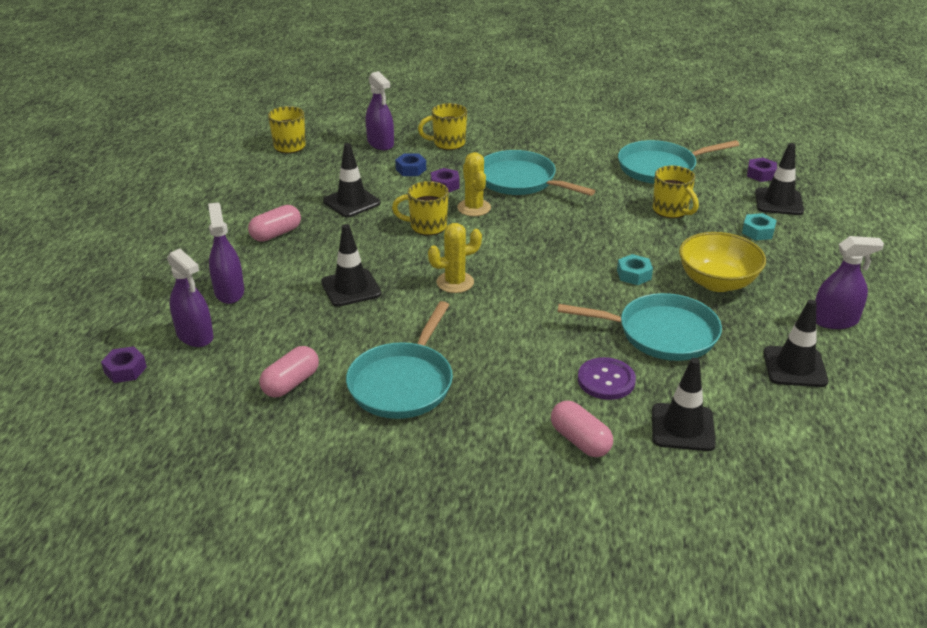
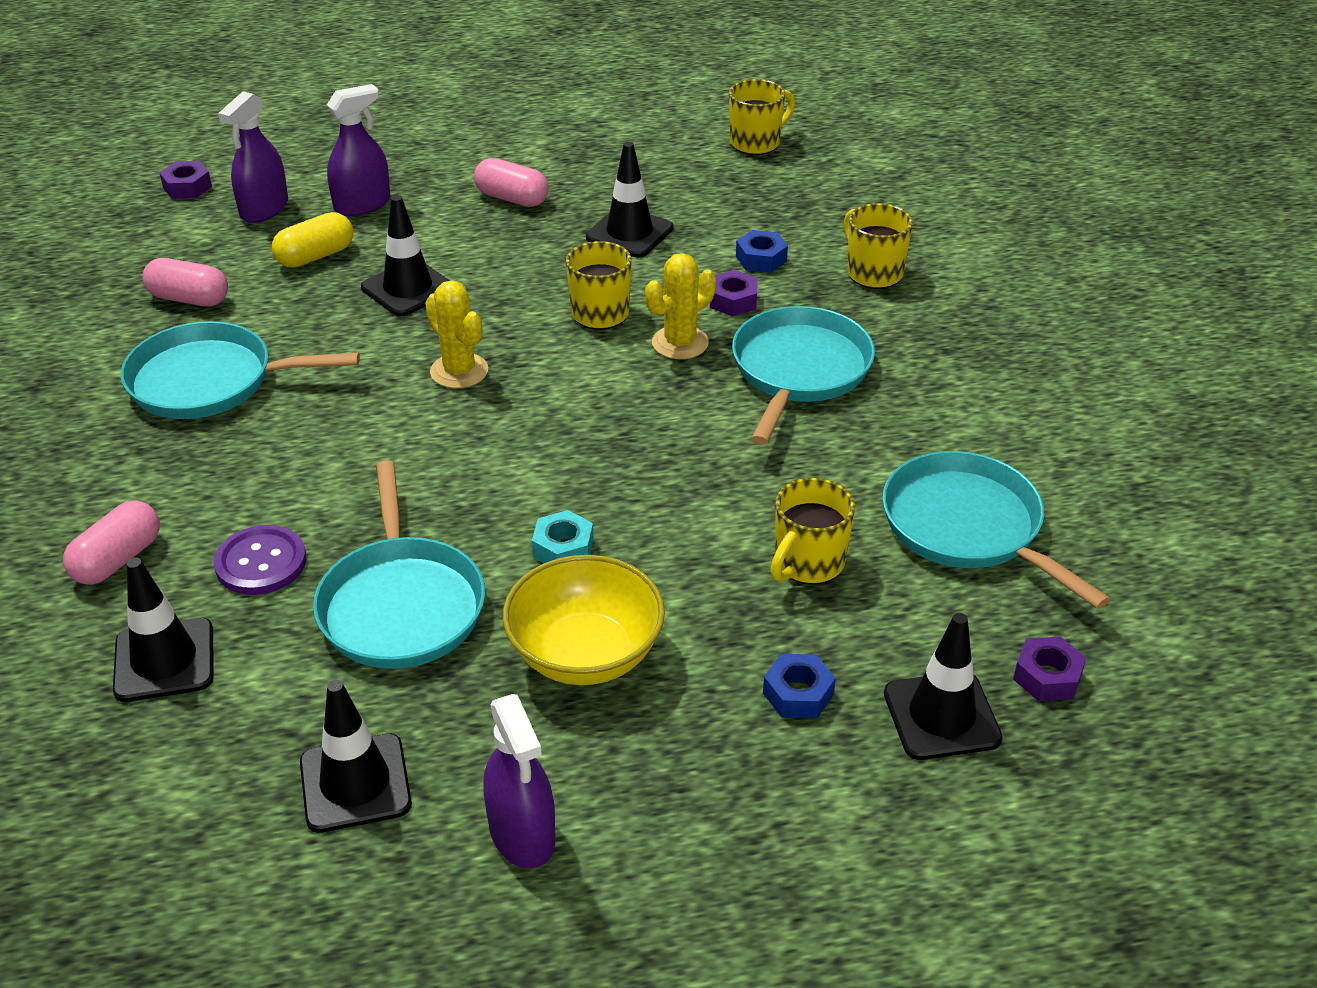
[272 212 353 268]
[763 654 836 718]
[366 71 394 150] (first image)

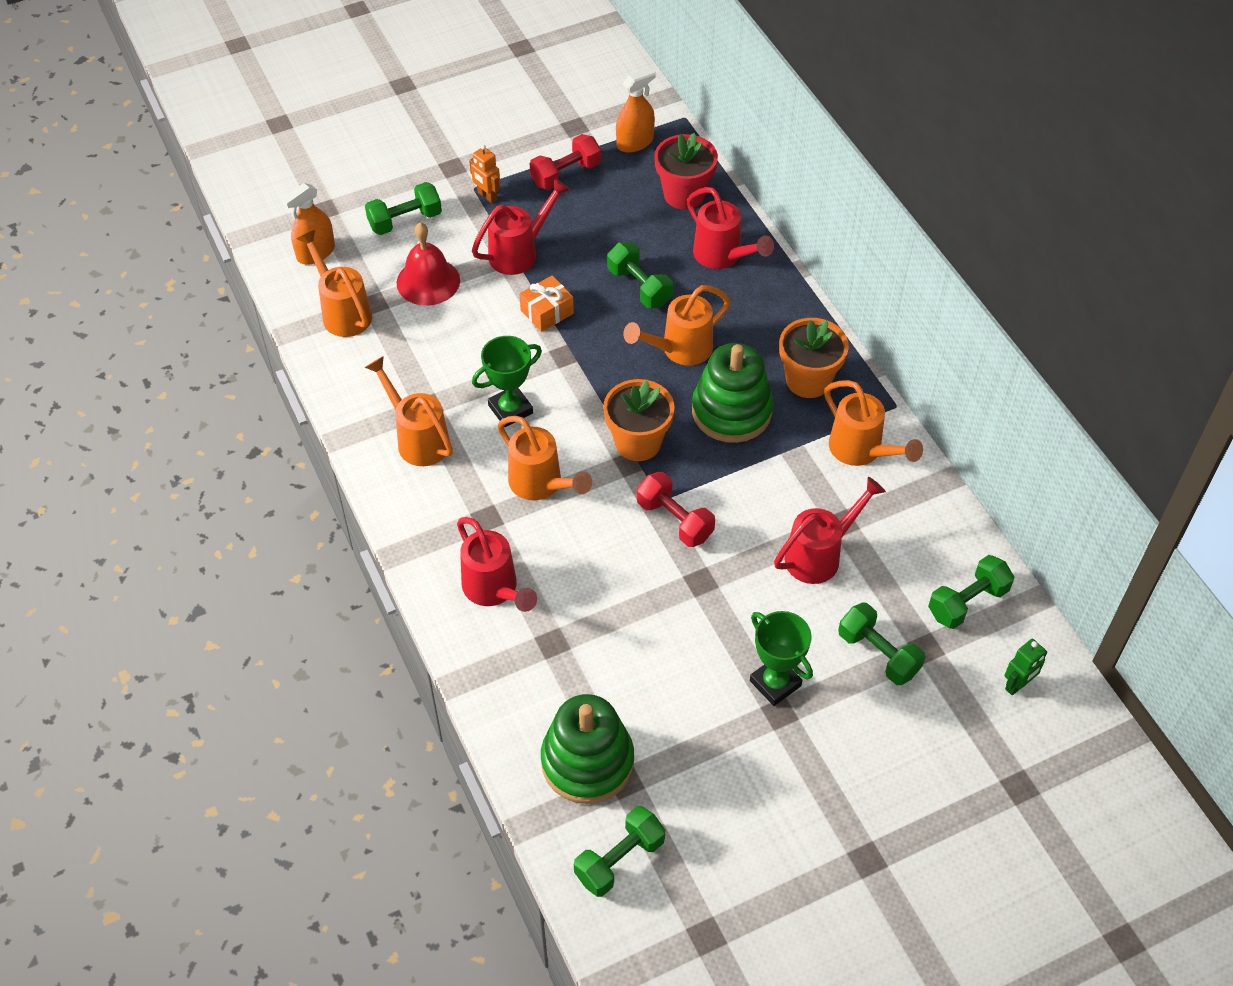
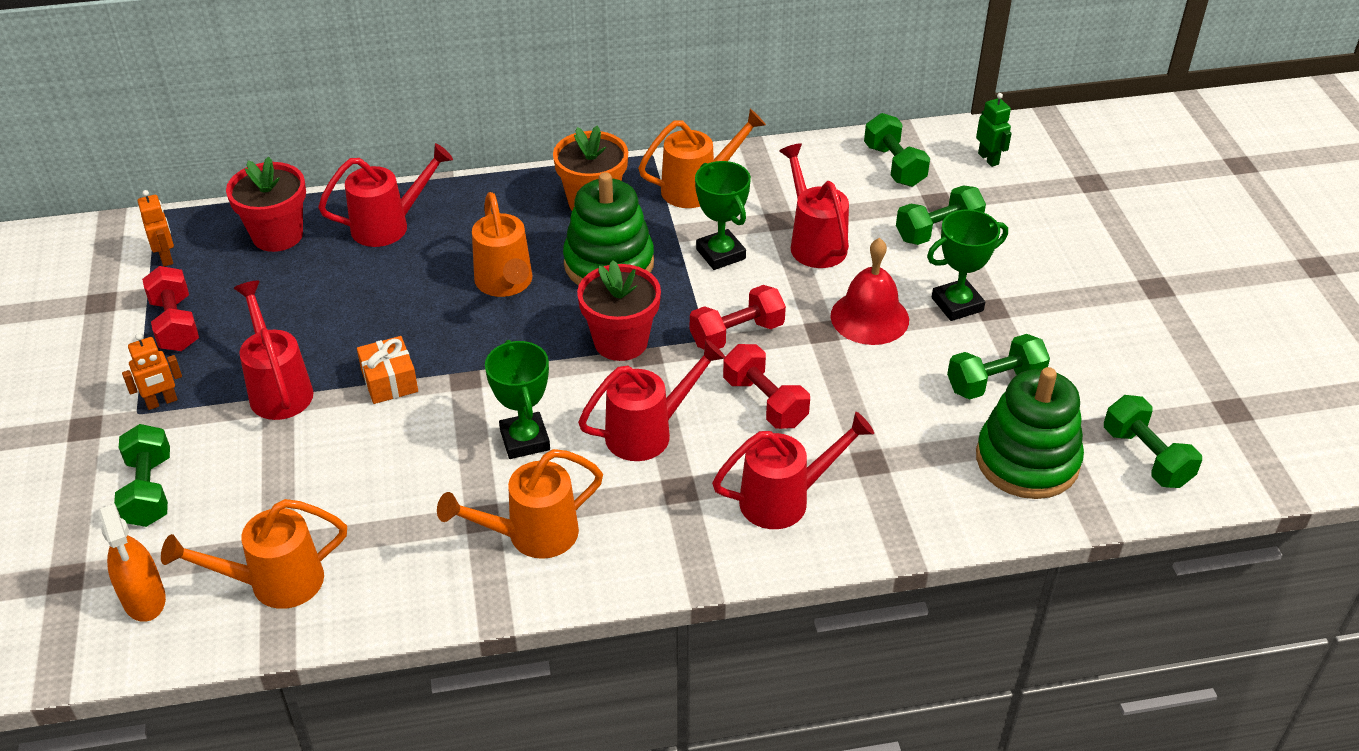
[138 190 174 266]
[577 260 661 361]
[578 339 726 461]
[695 161 751 270]
[723 344 810 429]
[831 238 909 345]
[947 334 1050 400]

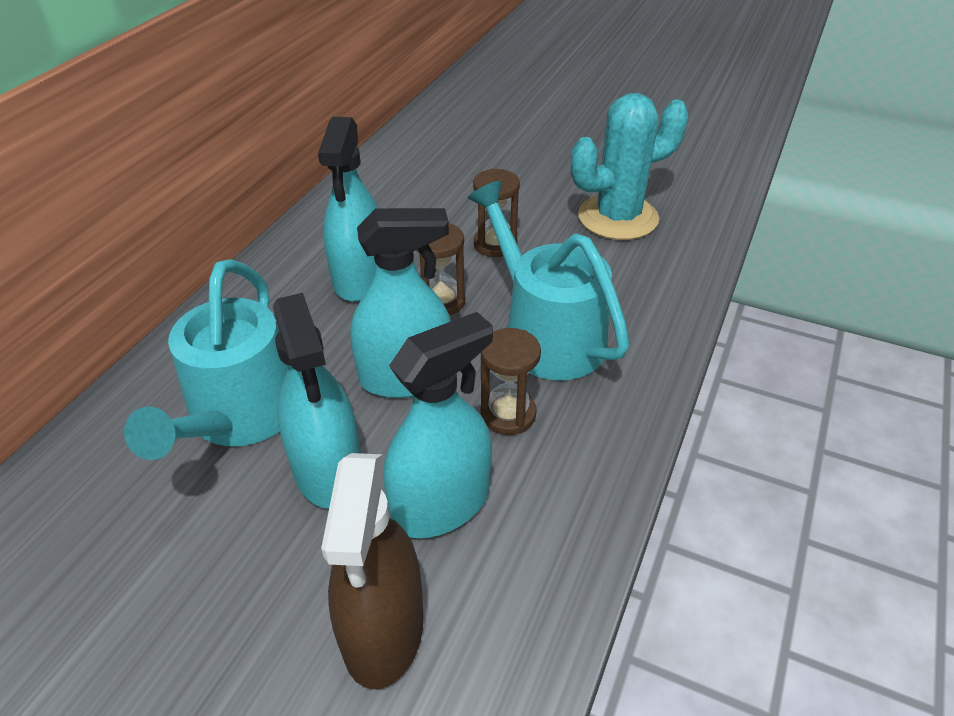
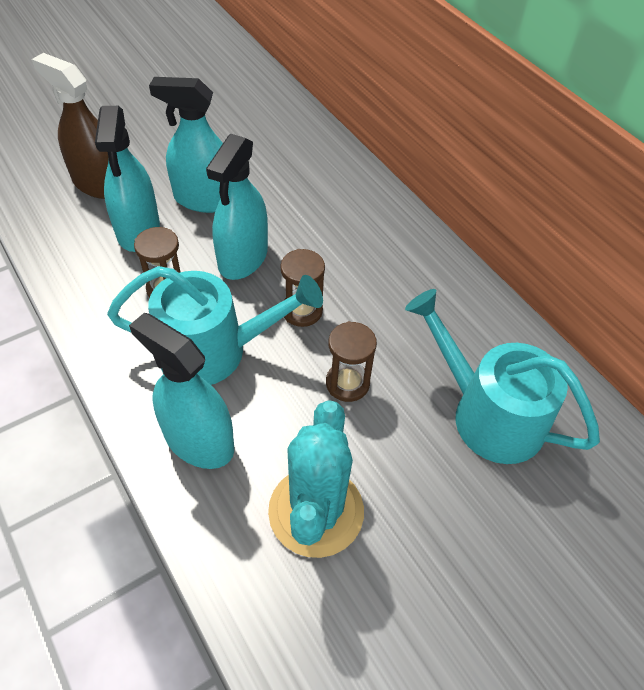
[129 313 234 469]
[405 289 600 464]

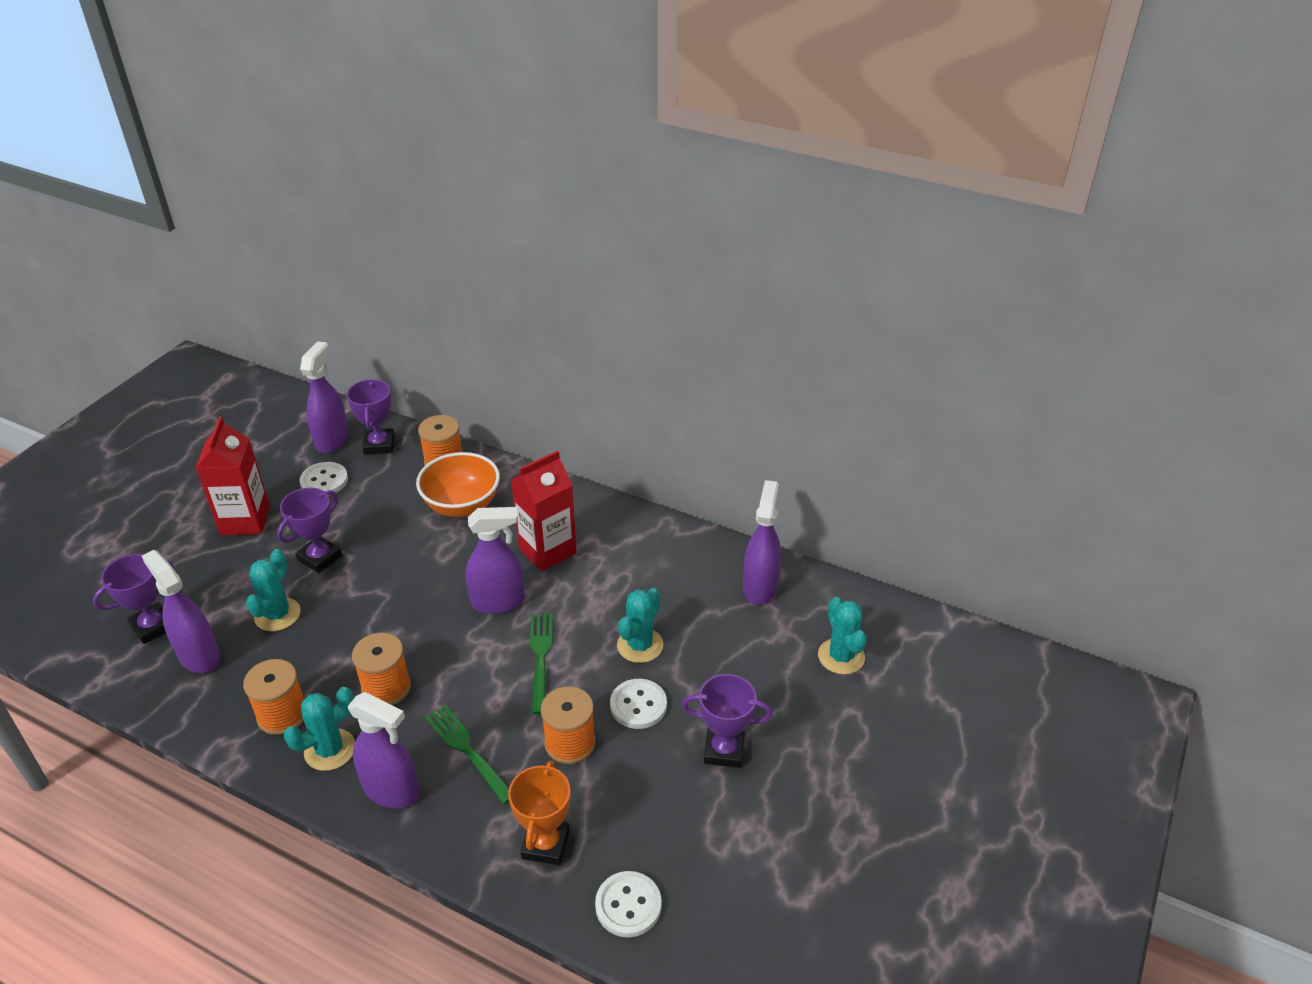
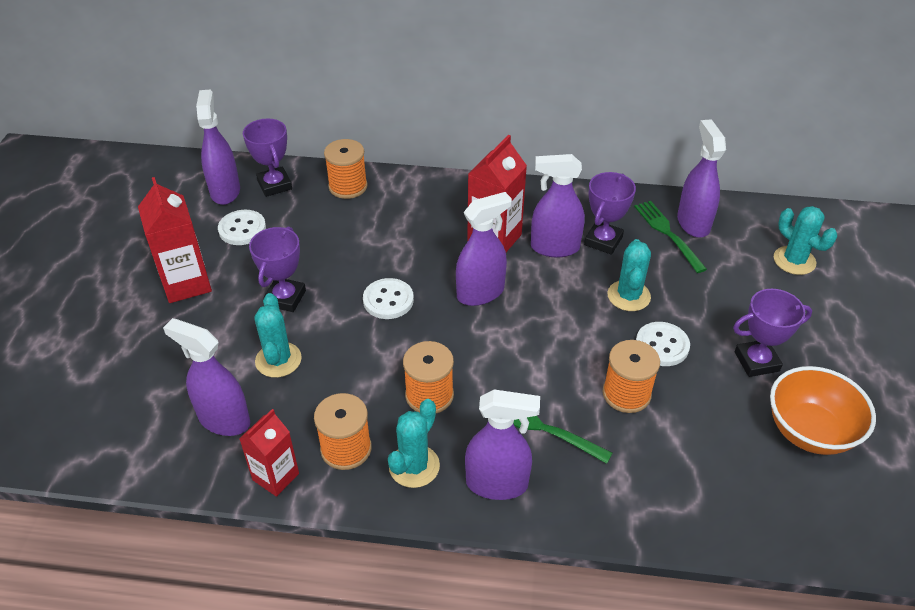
[239 409 299 497]
[363 278 414 319]
[531 154 585 258]
[584 172 636 255]
[634 201 707 273]
[770 366 876 455]
[508 760 571 865] (first image)

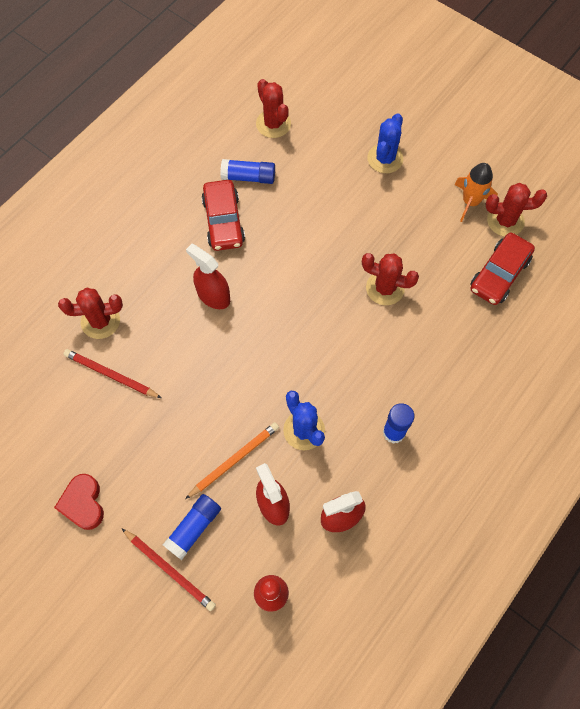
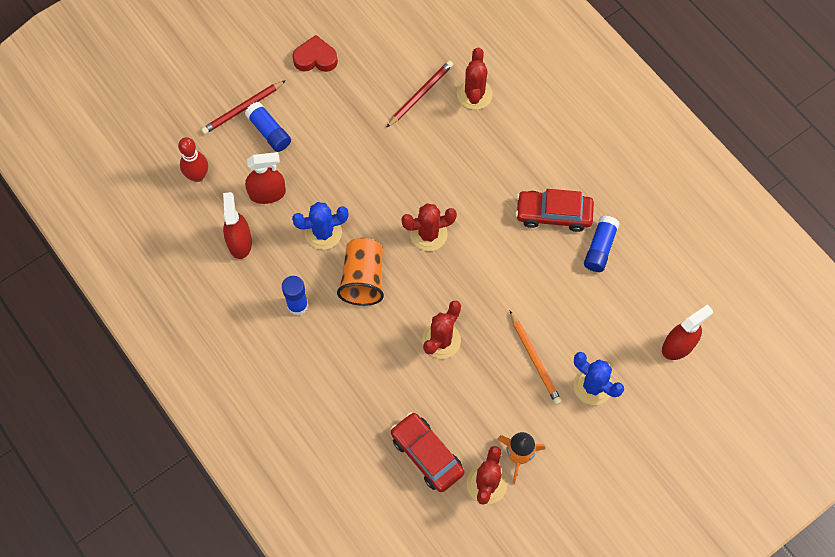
[337 238 384 306]
[401 203 457 251]
[509 310 562 405]
[662 304 713 360]

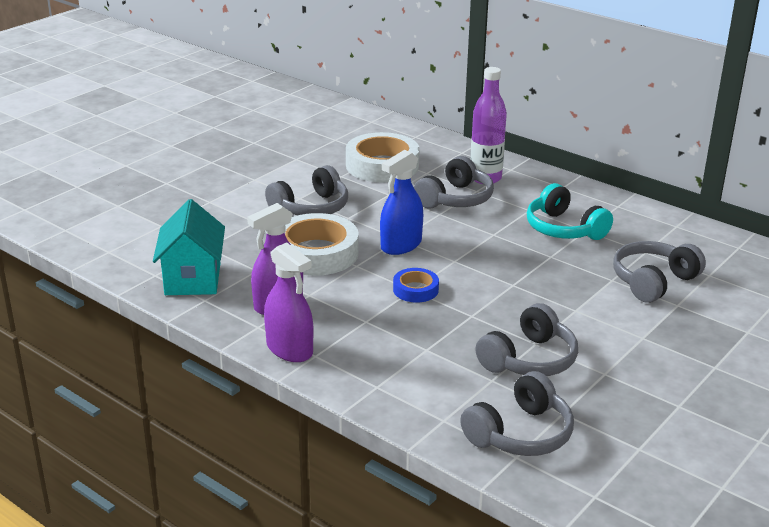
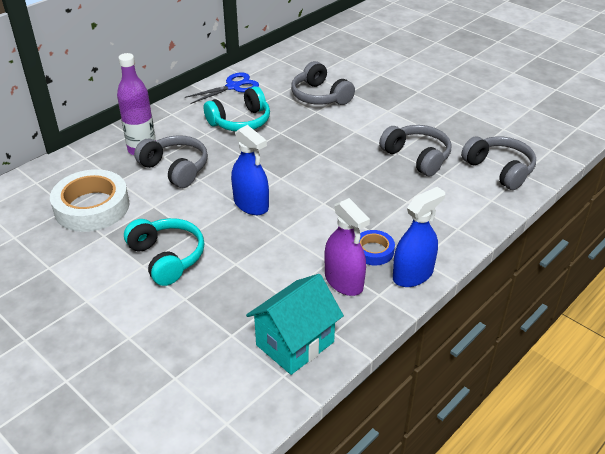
[124 218 204 286]
[185 72 259 104]
[246 274 344 375]
[359 230 395 265]
[393 187 445 287]
[285 213 358 276] (first image)

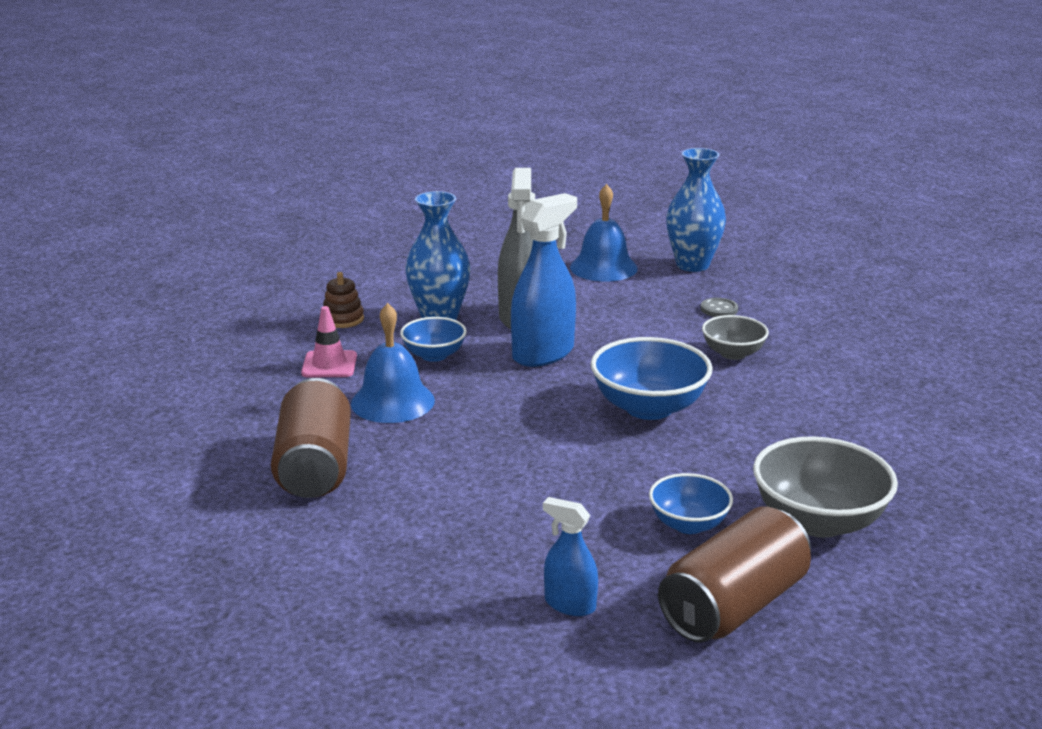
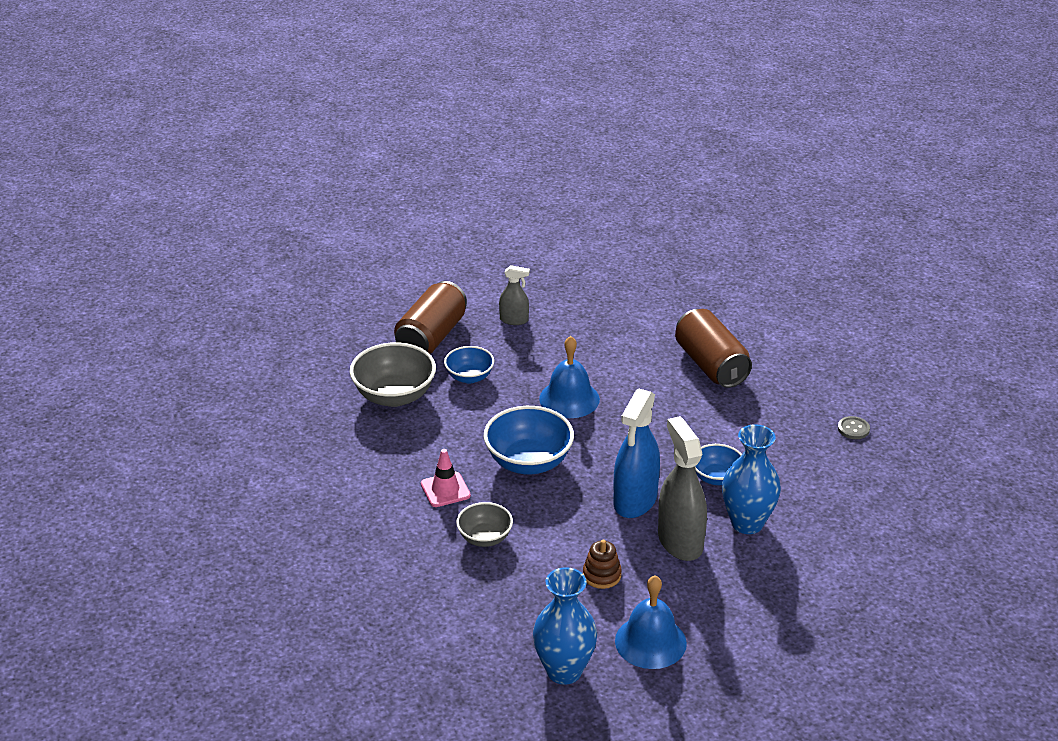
[421 449 471 507]
[499 265 530 325]
[539 336 600 418]
[583 540 622 589]
[838 416 870 439]

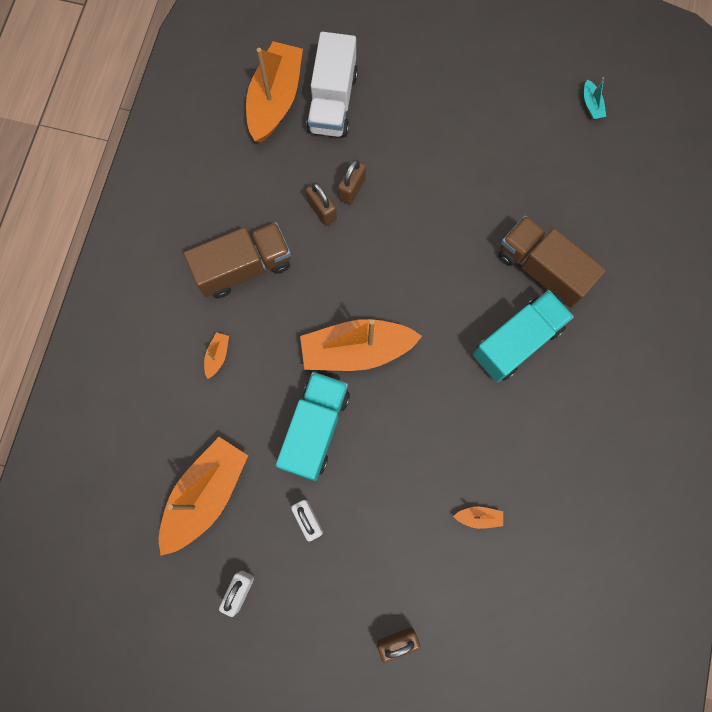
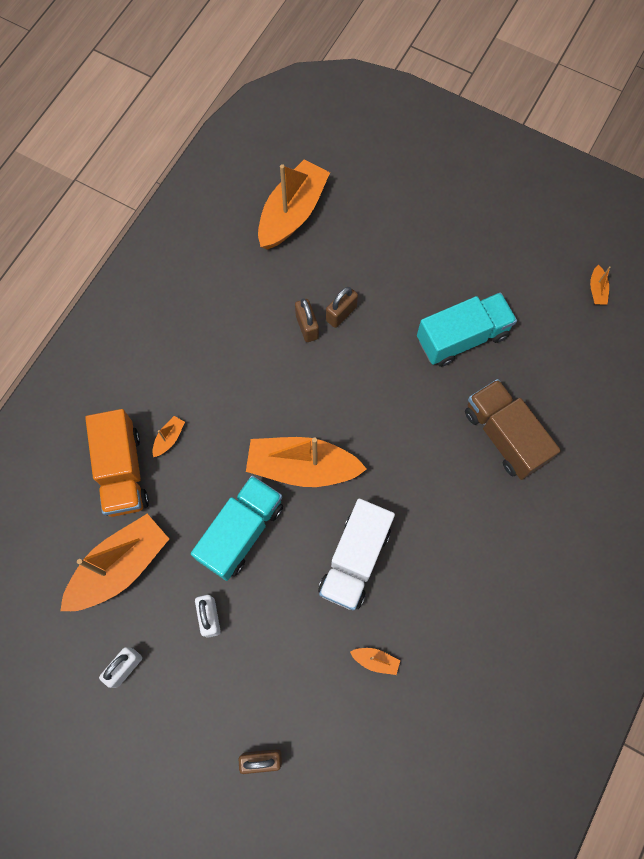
[85 409 149 517]
[318 499 395 611]
[417 292 517 367]
[590 265 611 305]
[184 222 291 298] (first image)

